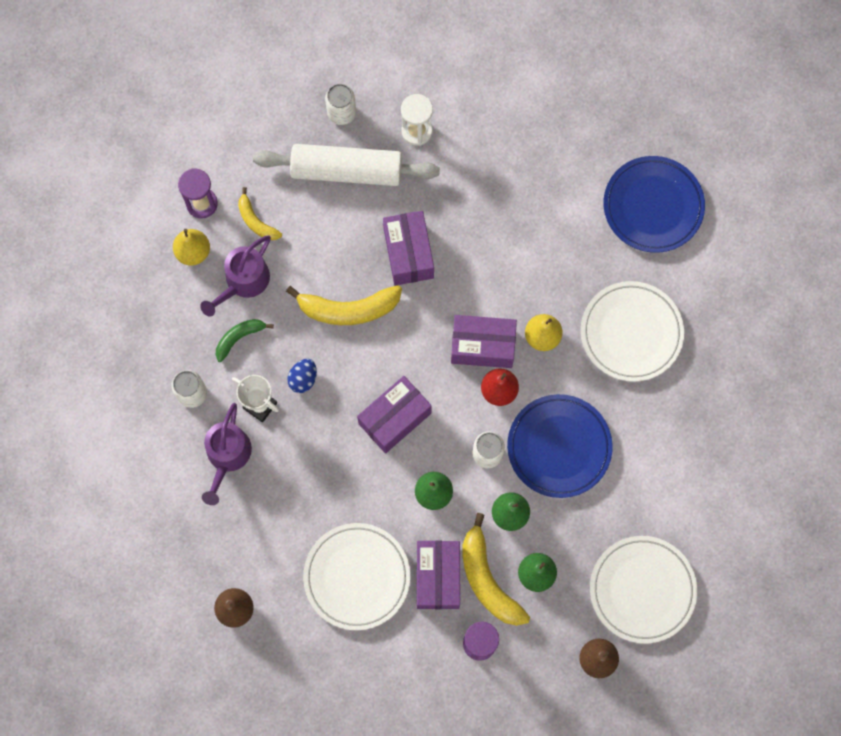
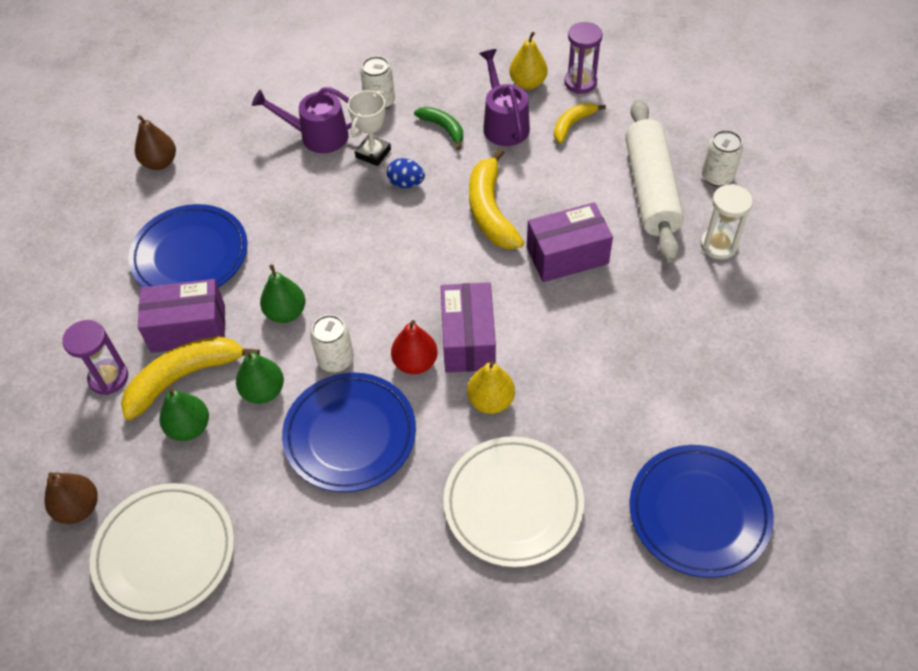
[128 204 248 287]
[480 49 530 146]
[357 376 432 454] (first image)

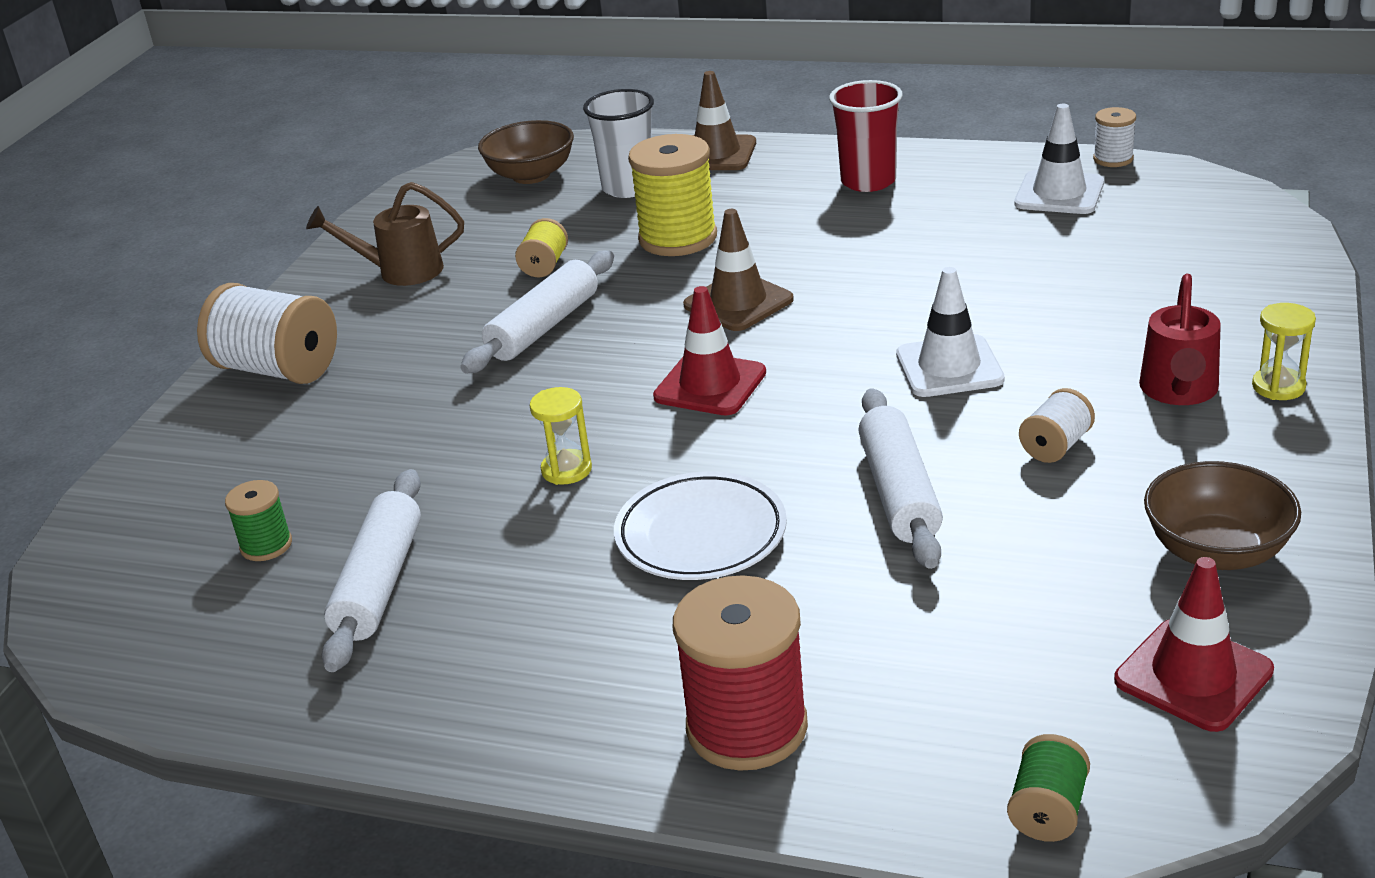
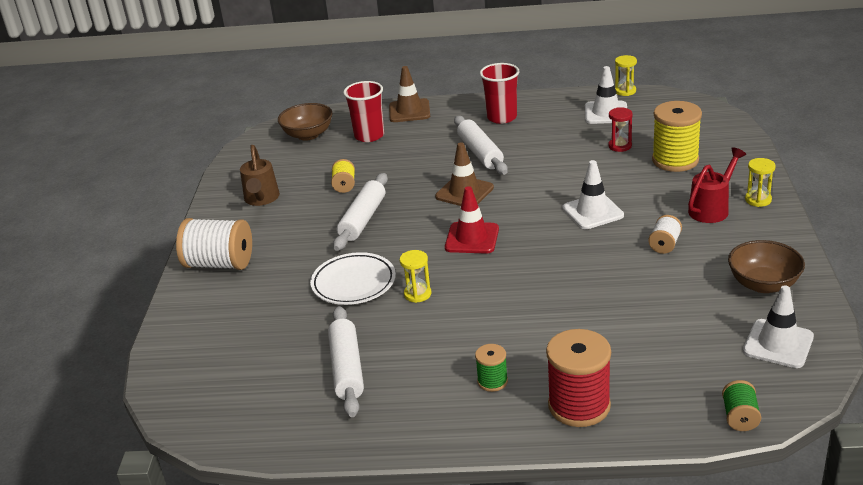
[240 145 280 206]
[310 252 396 305]
[343 81 384 142]
[454 116 508 175]
[475 344 508 392]
[608 107 633 152]
[615 55 637 96]
[652 101 702 172]
[688 147 746 223]
[743 285 814 368]

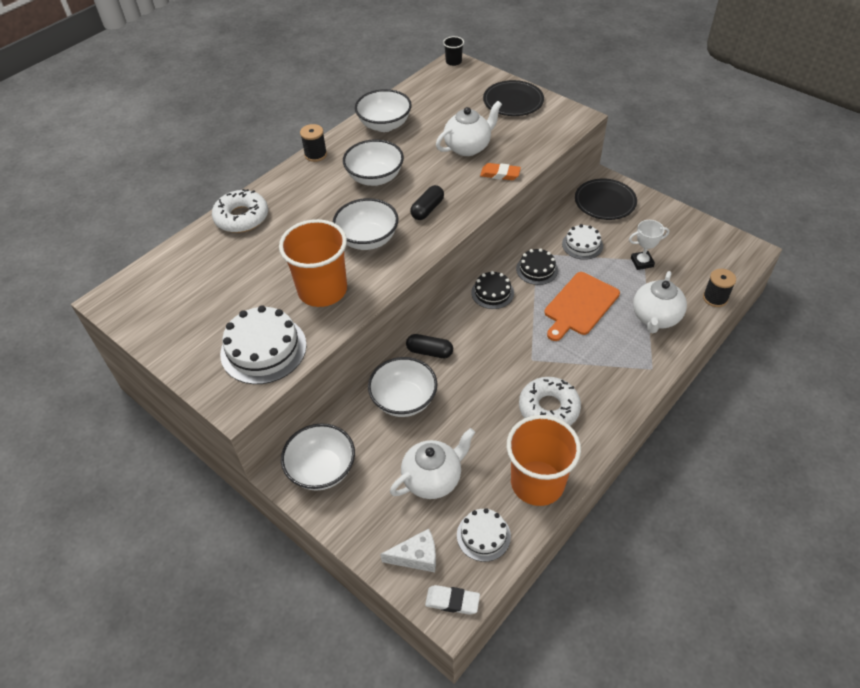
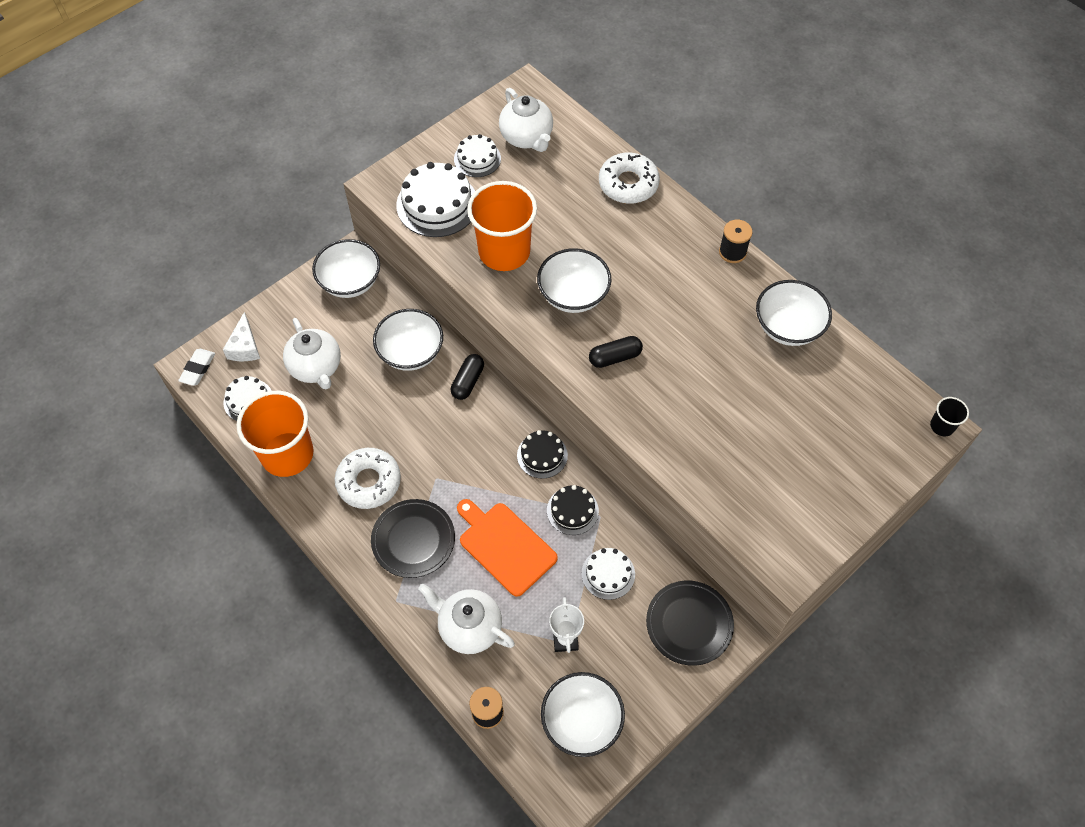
[371 499 455 578]
[454 134 501 177]
[499 88 553 152]
[541 672 625 757]
[589 336 643 368]
[480 163 521 180] (first image)

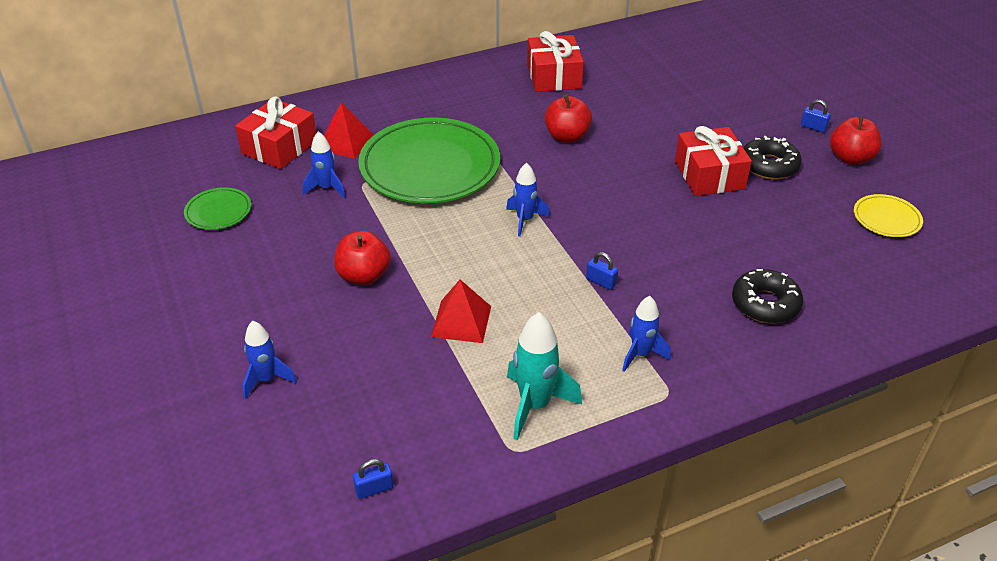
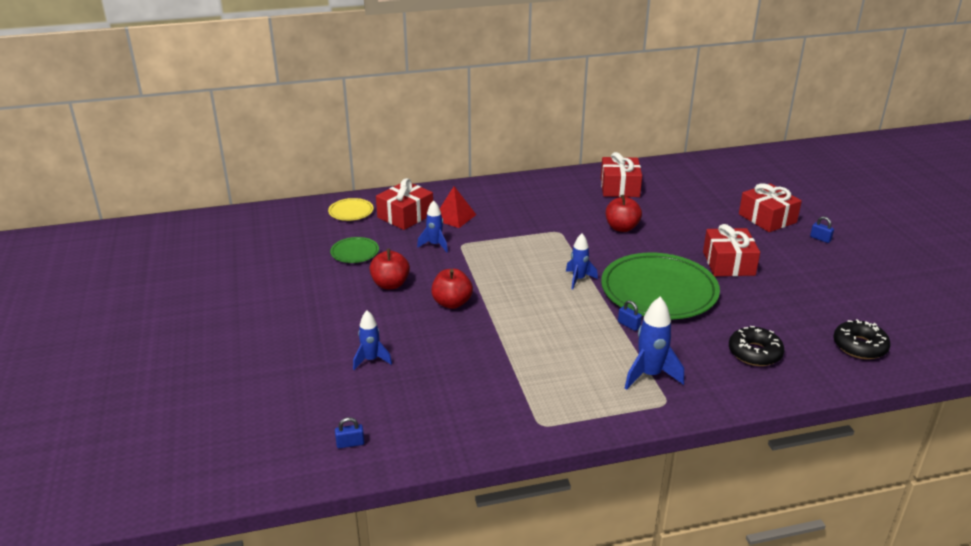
[328 198 374 221]
[335 417 364 448]
[370 249 410 289]
[601 253 720 319]
[625 297 684 390]
[739 183 802 232]
[833 319 891 359]
[431 280 491 343] (first image)
[507 312 582 440] (first image)

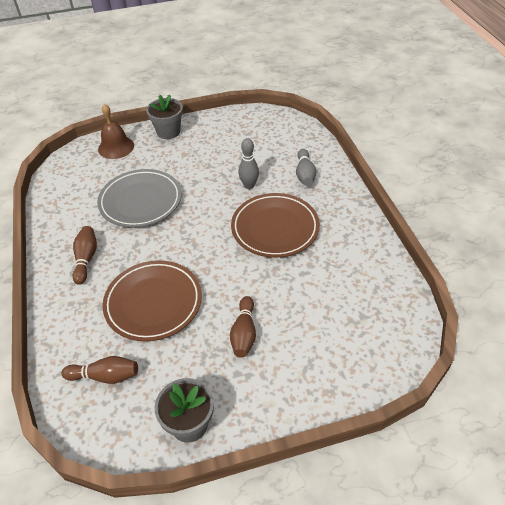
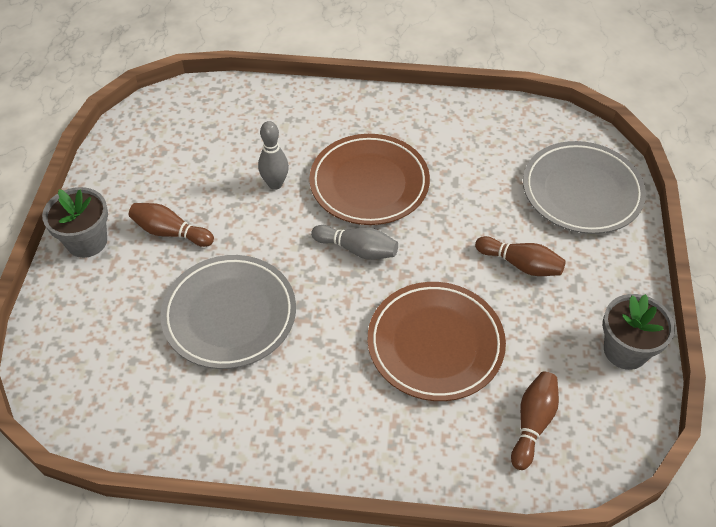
[128 203 214 247]
[311 225 398 260]
[523 141 646 234]
[98 104 134 159] (first image)

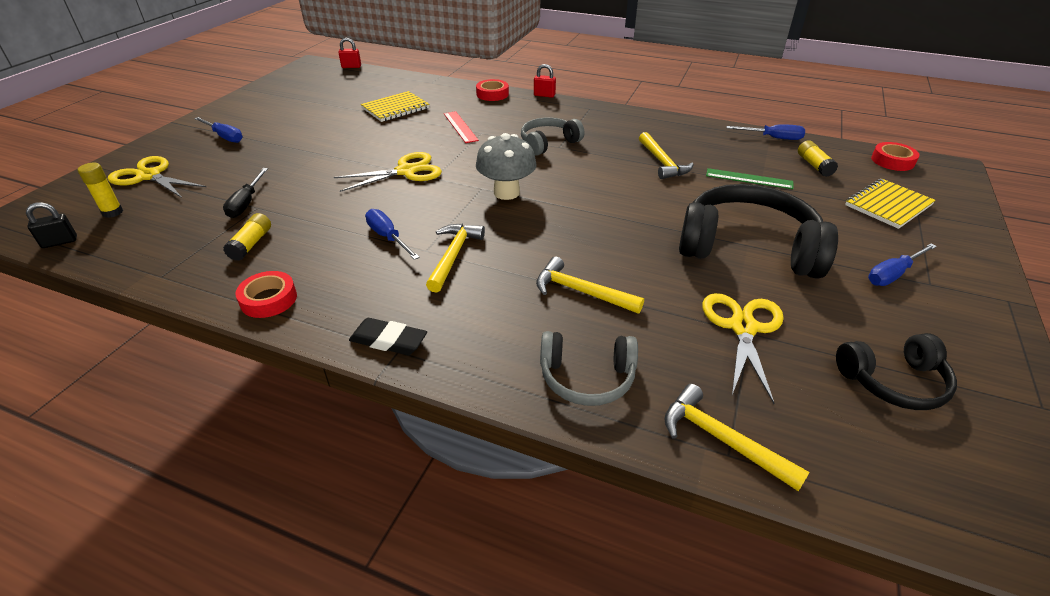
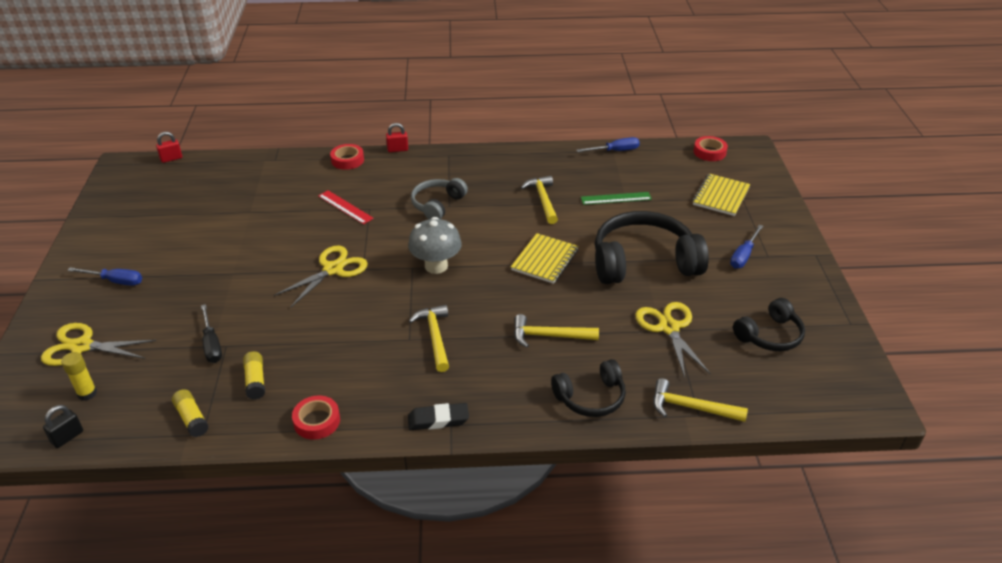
[172 389 209 437]
[511 233 579 284]
[521 176 558 224]
[551 359 626 417]
[365 209 420 260] (first image)

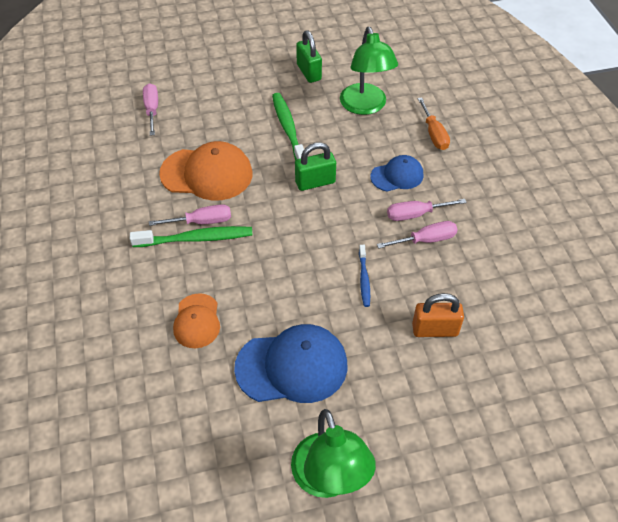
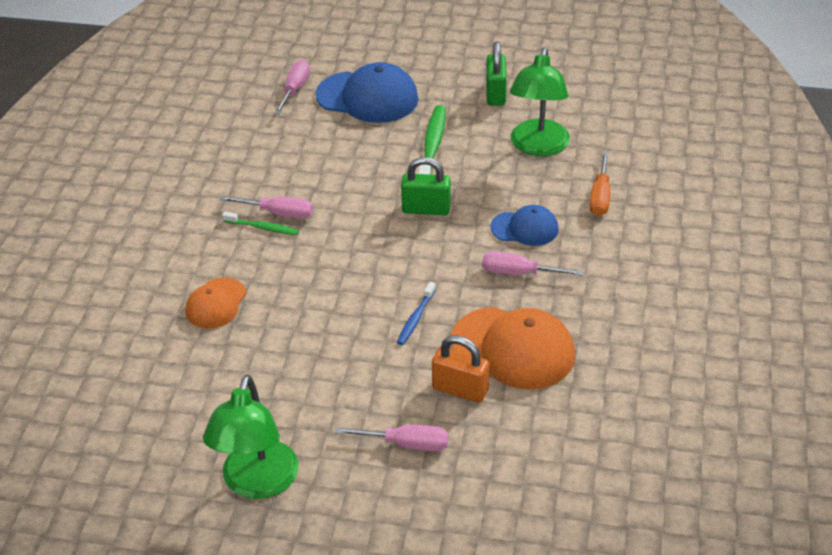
[222 212 299 235]
[316 62 419 123]
[335 425 448 451]
[451 307 575 389]

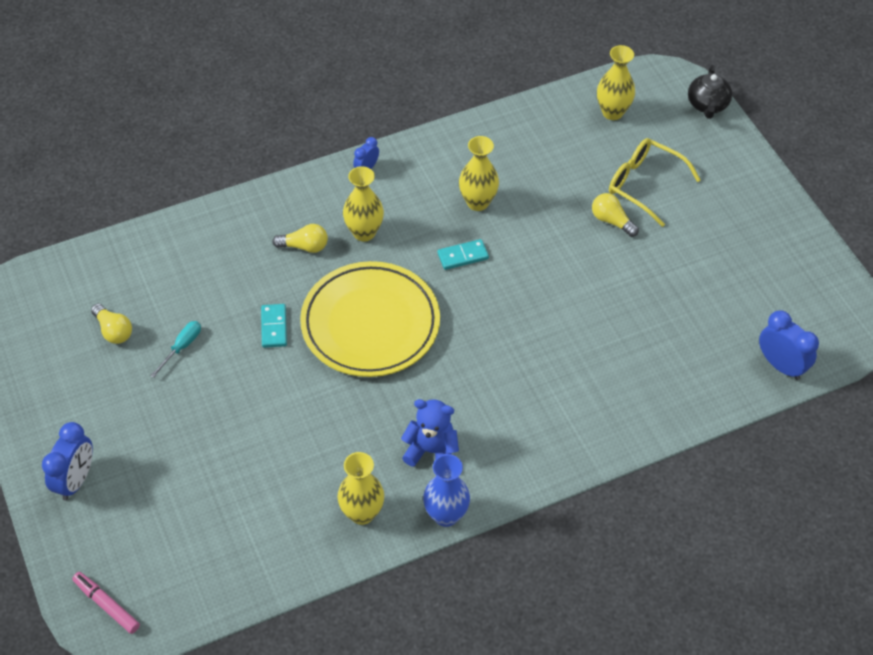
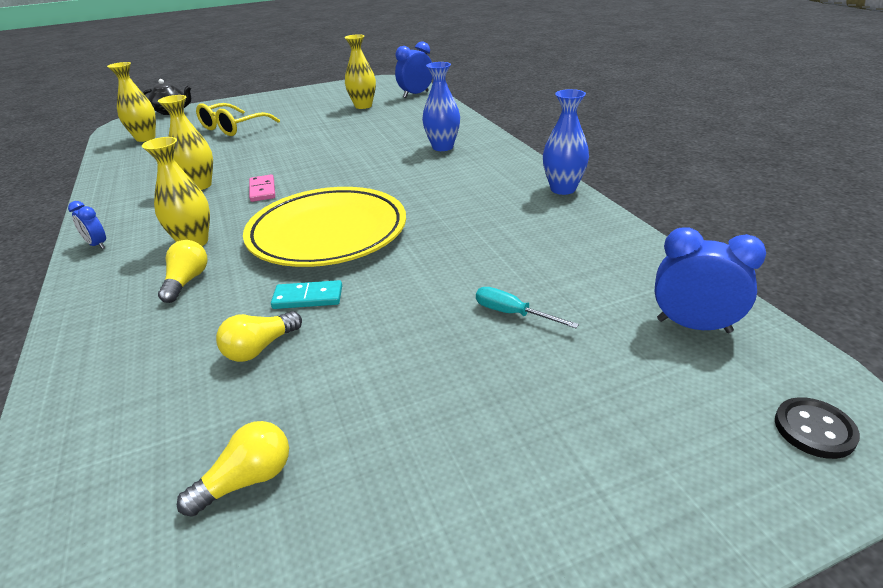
[216 311 302 362]
[249 174 275 202]
[344 34 376 109]
[422 62 460 151]
[476 287 579 328]
[654 227 766 333]
[775 397 860 459]
[401 399 459 467] (first image)

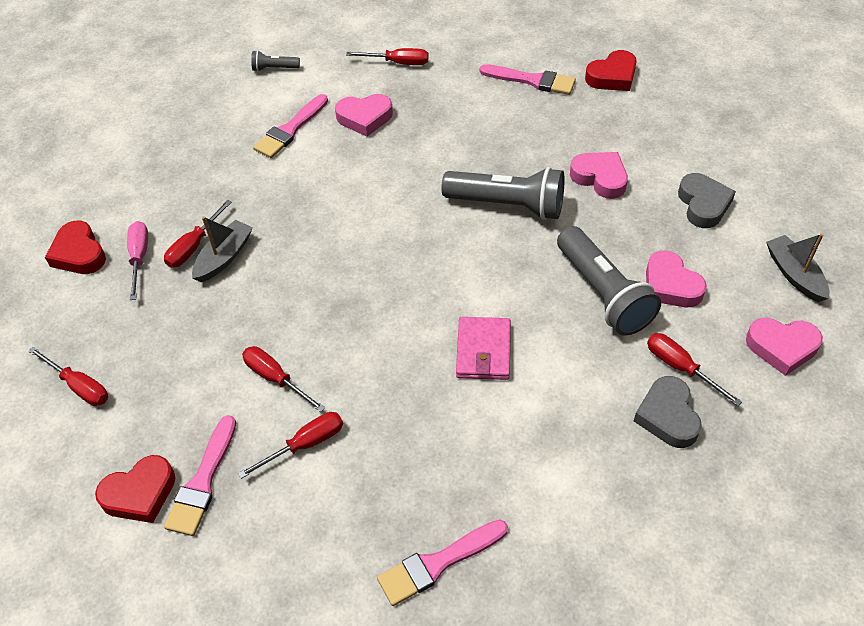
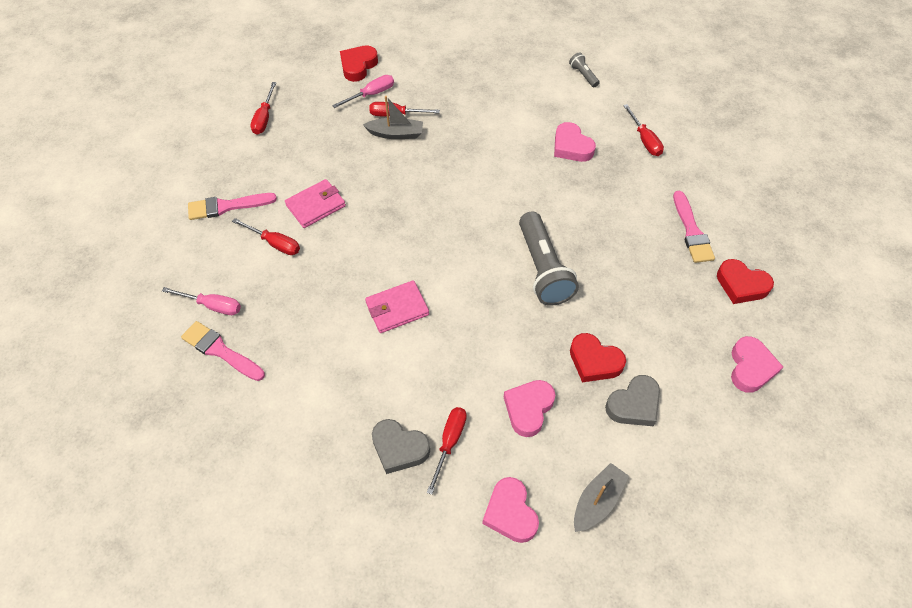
[162 287 241 315]
[285 179 346 228]
[372 419 430 474]
[570 333 626 382]
[731 336 783 393]
[253 94 328 158] (first image)
[557 226 661 336] (first image)

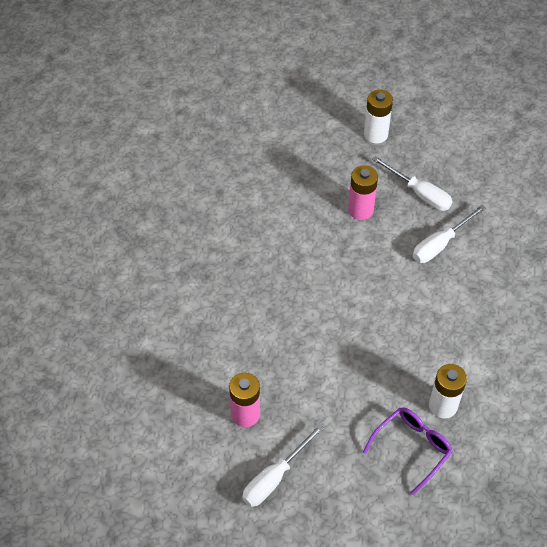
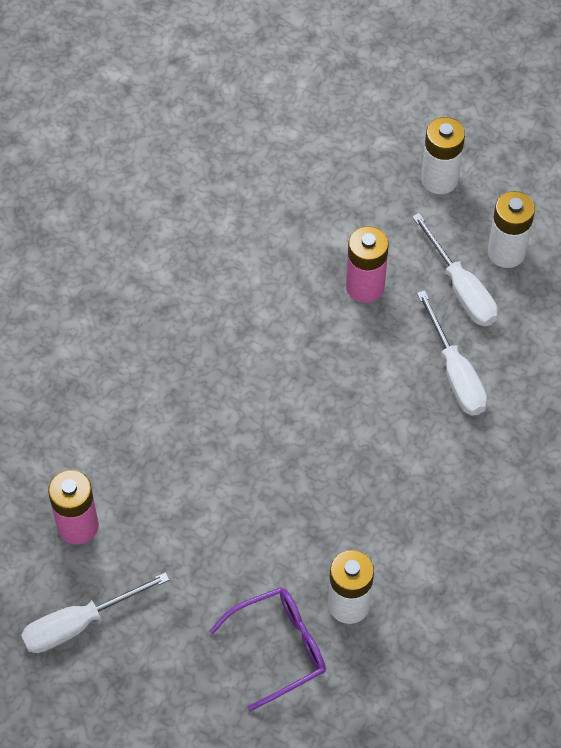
[417 290 487 415]
[487 191 535 268]

